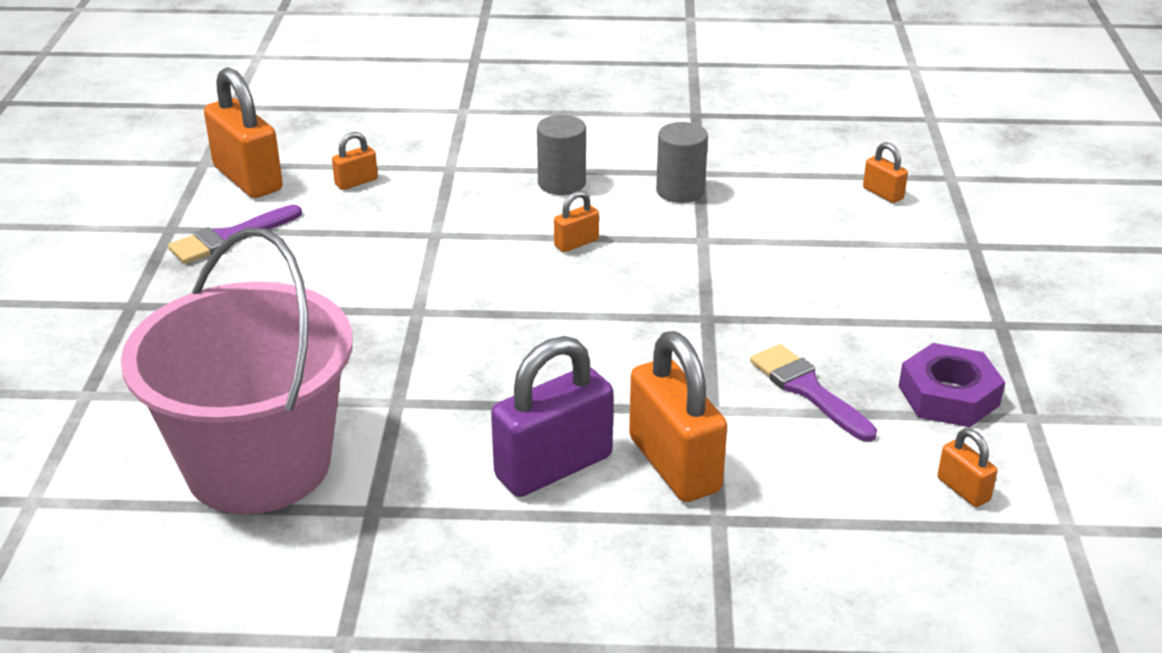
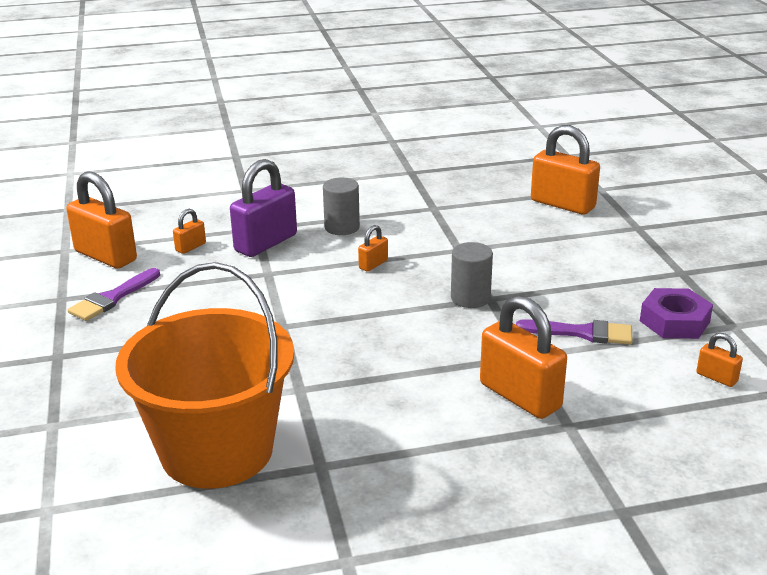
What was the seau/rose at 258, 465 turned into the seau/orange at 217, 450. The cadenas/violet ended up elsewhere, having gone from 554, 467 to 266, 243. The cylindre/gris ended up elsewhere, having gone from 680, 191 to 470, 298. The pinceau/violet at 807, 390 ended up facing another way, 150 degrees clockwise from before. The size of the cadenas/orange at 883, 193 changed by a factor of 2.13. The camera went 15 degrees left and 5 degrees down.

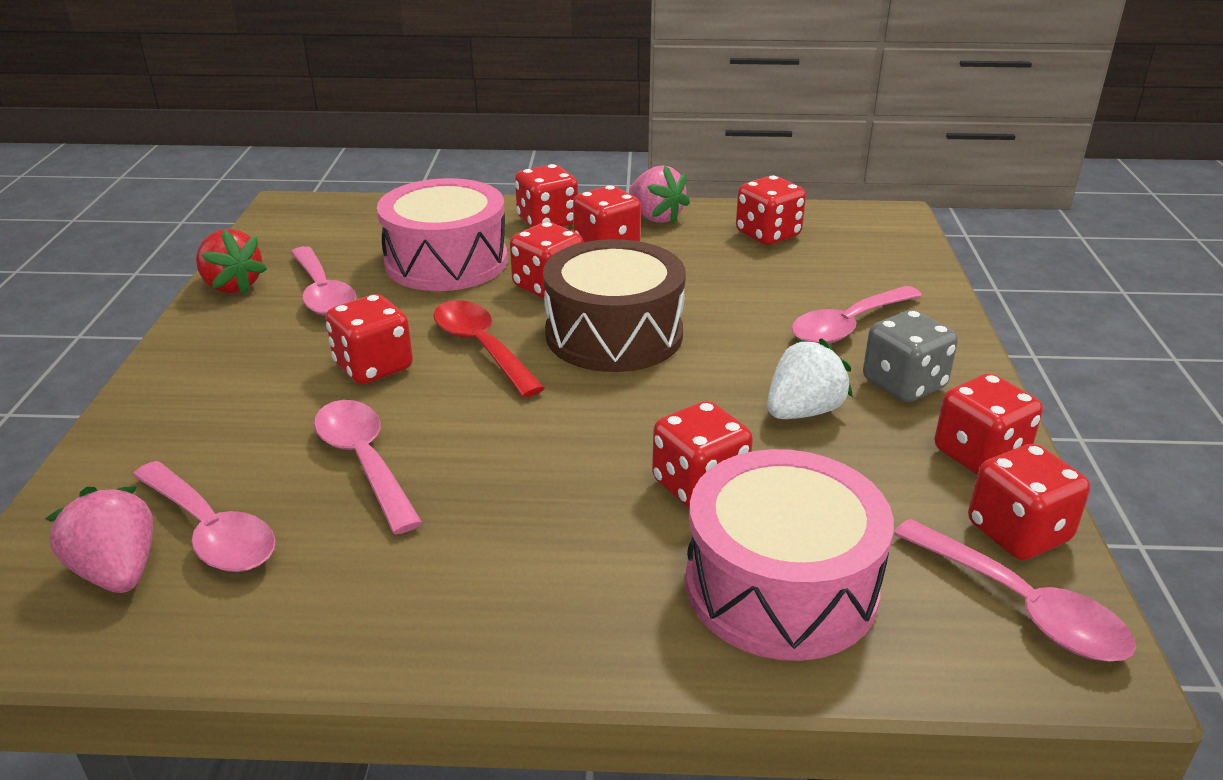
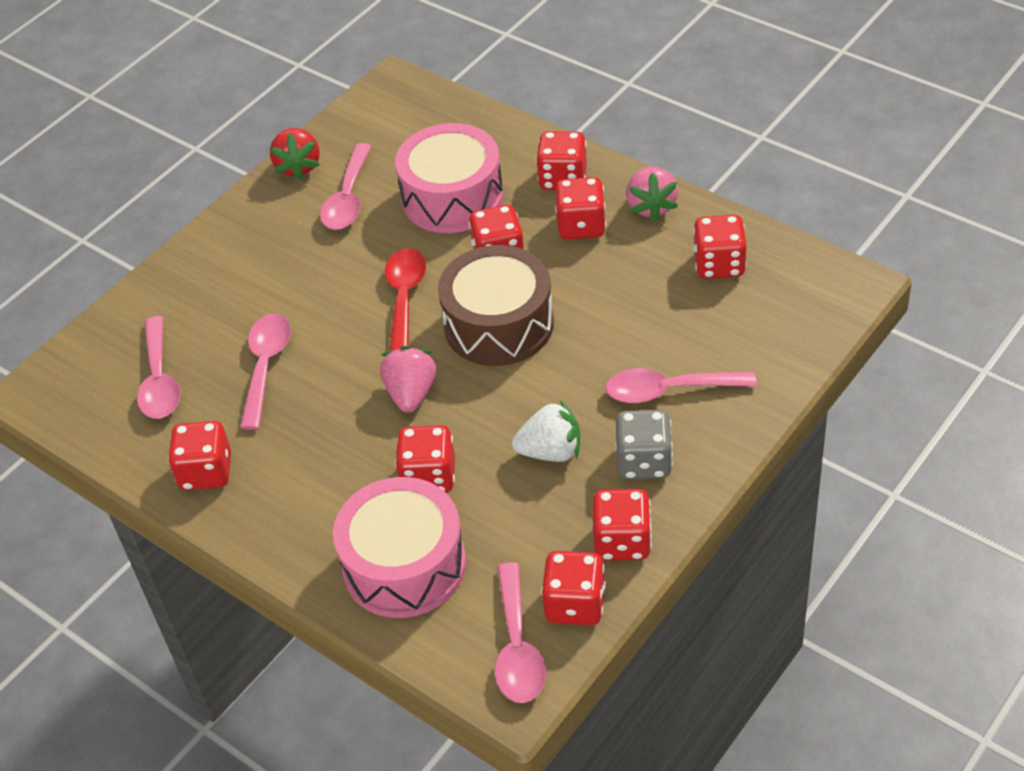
The fraise/rose ended up elsewhere, having gone from 118, 571 to 411, 393. The dé/rouge ended up elsewhere, having gone from 373, 367 to 206, 472. The camera went 40 degrees right and 15 degrees up.

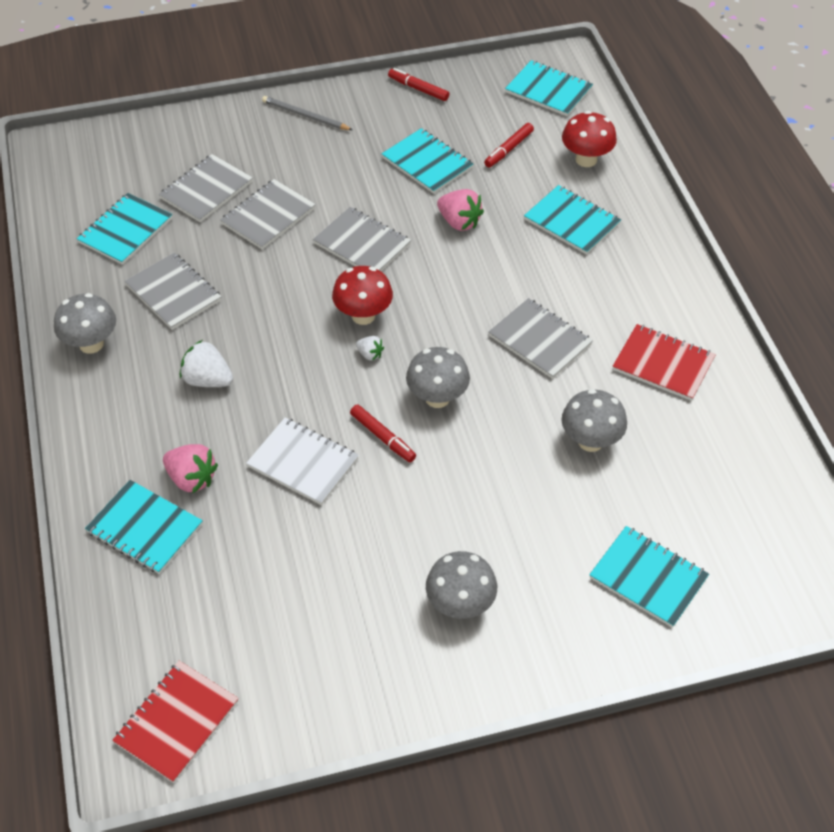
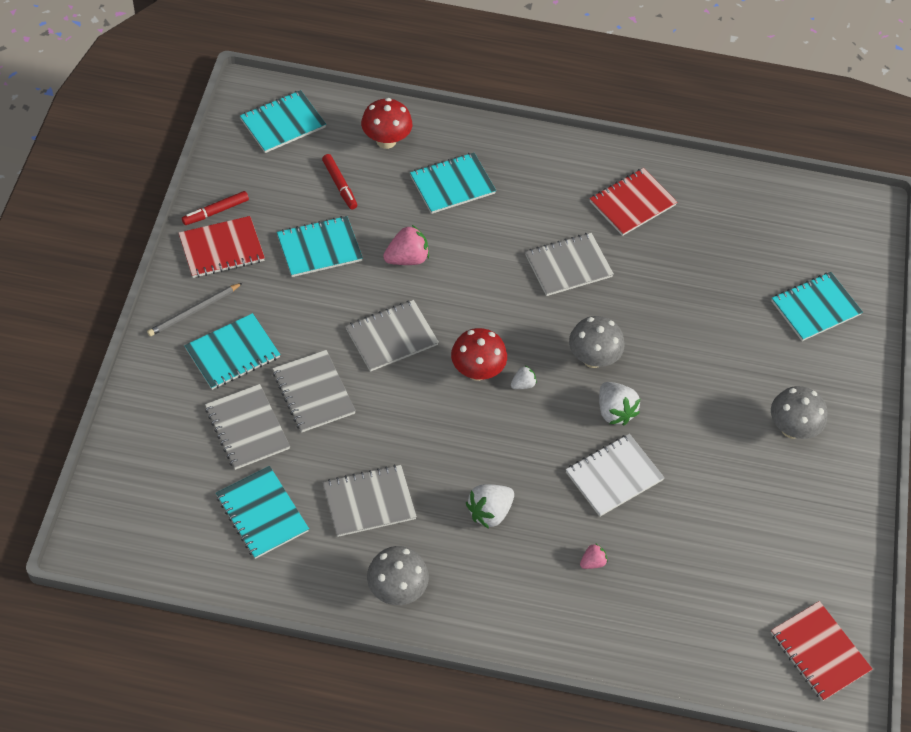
The carnet/turquoise ended up elsewhere, having gone from 144, 529 to 232, 353. The size of the fraise/rose at 191, 479 changed by a factor of 0.55. Where the feutre/rouge stood at 383, 437, the fraise/blanc came to stand at 614, 411. The second view lost the champignon/gris at 590, 441. The second view gained the carnet/rouge at 221, 249. The camera went 70 degrees left and 5 degrees up.

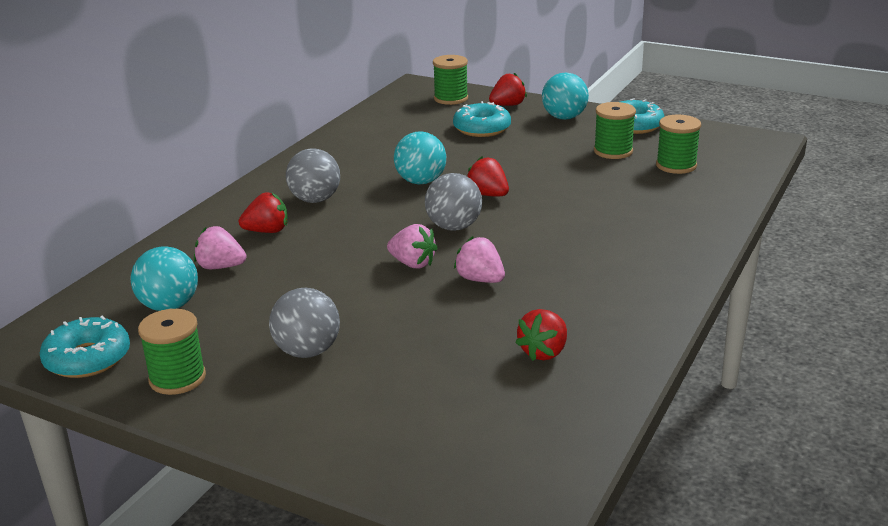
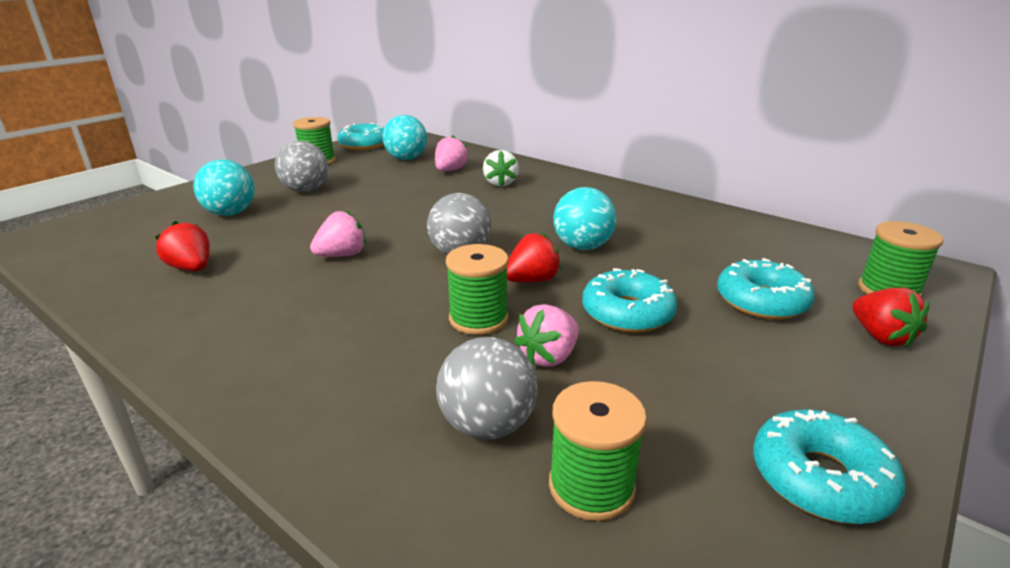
What was the fraise/rouge at 267, 231 turned into the fraise/blanc at 500, 183. The balle/gris ended up elsewhere, having gone from 315, 200 to 487, 425. The fraise/rose ended up elsewhere, having gone from 413, 264 to 549, 356. The balle/turquoise ended up elsewhere, having gone from 564, 117 to 230, 213. The bobine/vert ended up elsewhere, having gone from 613, 151 to 478, 318. The second view gained the beignet/turquoise at 627, 313. The camera went 100 degrees right and 0 degrees up.

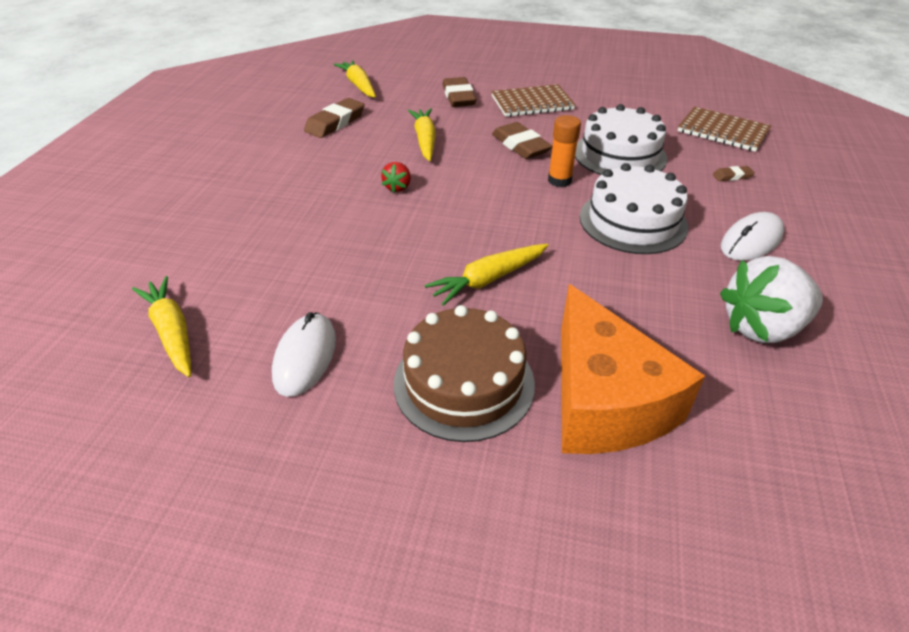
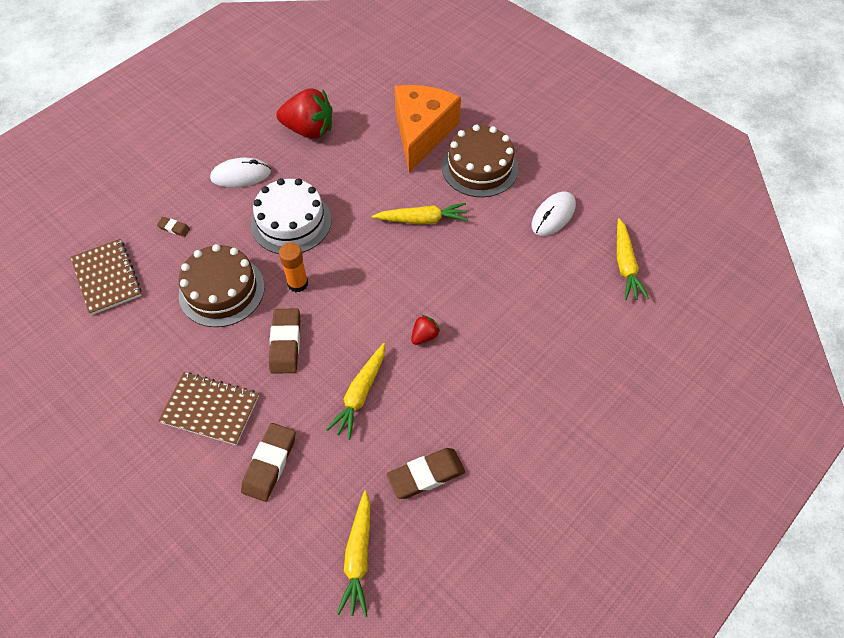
What was the gâteau/blanc at 619, 155 turned into the gâteau/marron at 222, 290. What was the fraise/blanc at 761, 327 turned into the fraise/rouge at 309, 130. The camera went 150 degrees left and 15 degrees up.

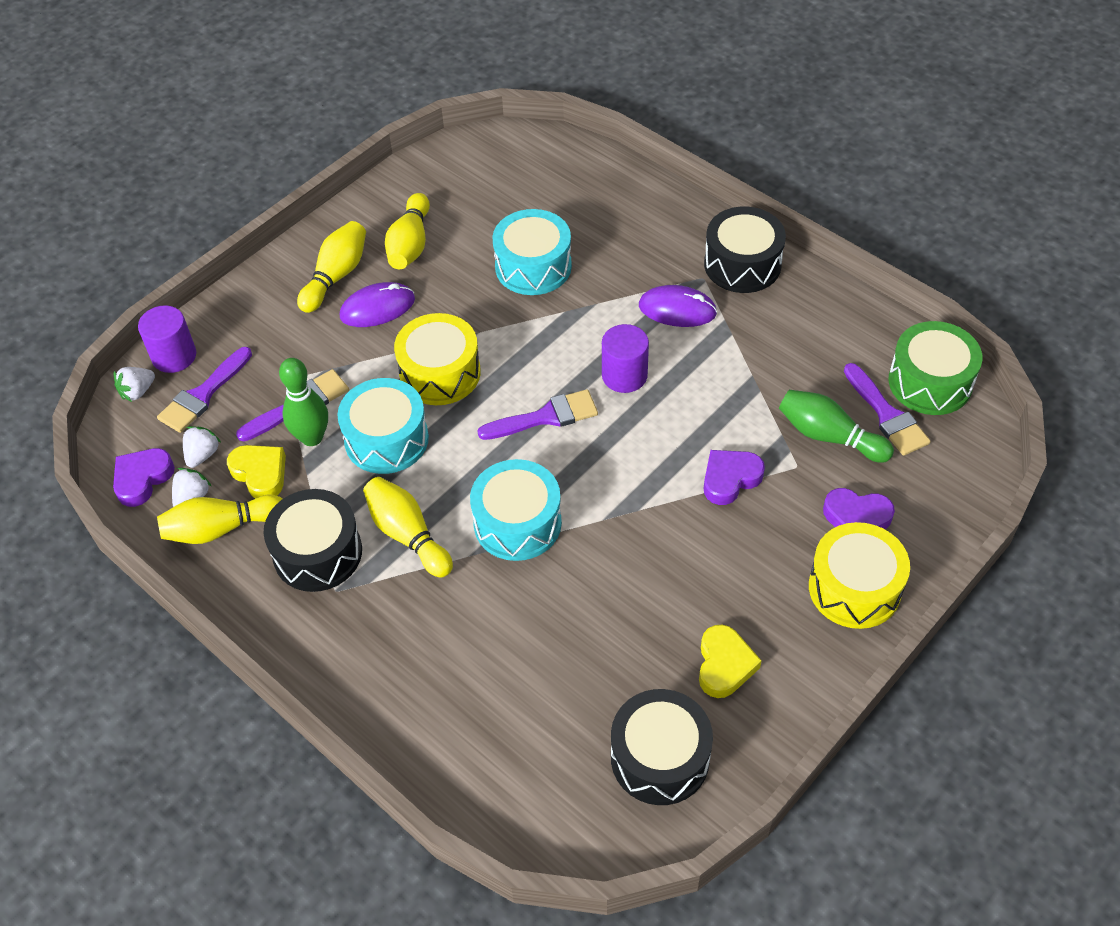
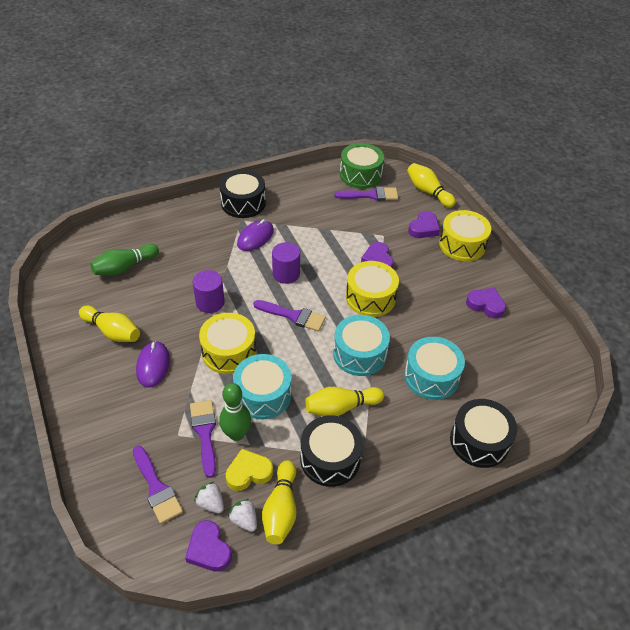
The second view lost the fraise/blanc at 137, 391. The cylindre/violet ended up elsewhere, having gone from 174, 356 to 210, 302. The quille/jaune ended up elsewhere, having gone from 336, 276 to 428, 192. The pinceau/violet at 545, 417 ended up facing another way, 105 degrees clockwise from before. The tambour/turquoise ended up elsewhere, having gone from 533, 266 to 431, 376. The tambour/noir ended up elsewhere, having gone from 660, 758 to 479, 441. What was the cœur/jaune at 724, 665 turned into the cœur/violet at 485, 305. The quille/vert ended up elsewhere, having gone from 829, 436 to 125, 267. The second view gained the tambour/jaune at 370, 298. The camera went 70 degrees left and 5 degrees down.

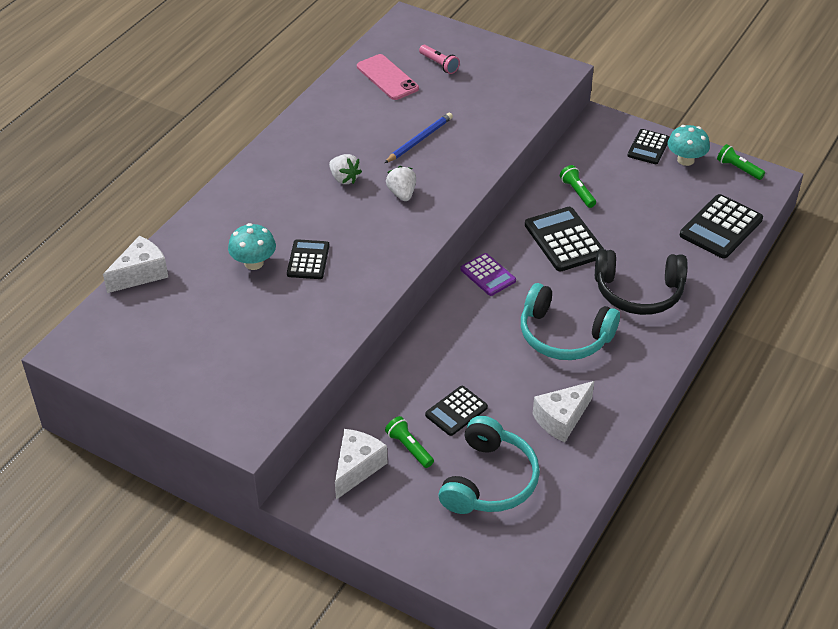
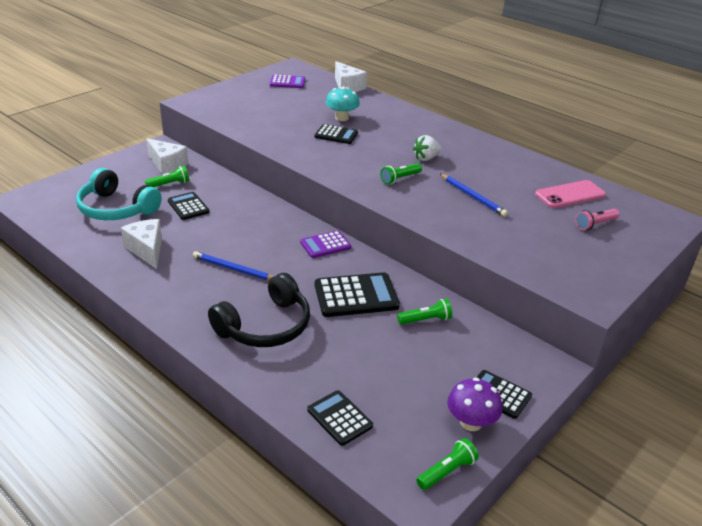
Where the fraise/blanc stood at 402, 194, the lampe de poche/vert came to stand at 400, 179. Where the casque audio/turquoise stood at 563, 335, the crayon/bleu came to stand at 234, 269. The casque audio/noir at 638, 292 ended up facing another way, 150 degrees counterclockwise from before. What was the champignon/turquoise at 685, 160 turned into the champignon/violet at 471, 422. The size of the calculatrice/noir at 721, 227 changed by a factor of 0.62. The second view gained the calculatrice/violet at 287, 82. The camera went 100 degrees right and 10 degrees down.

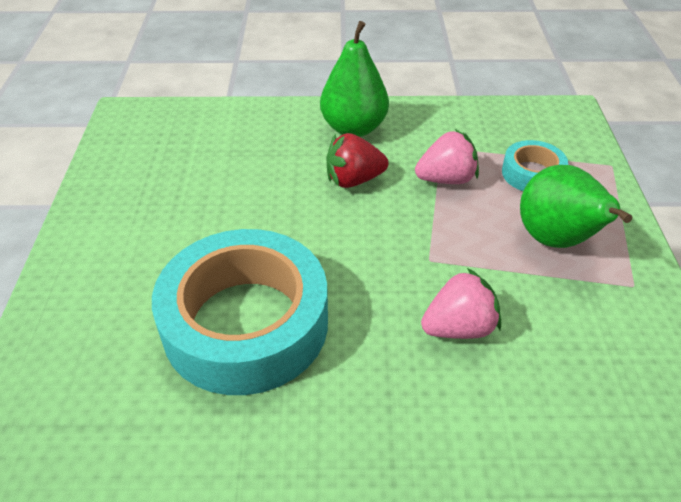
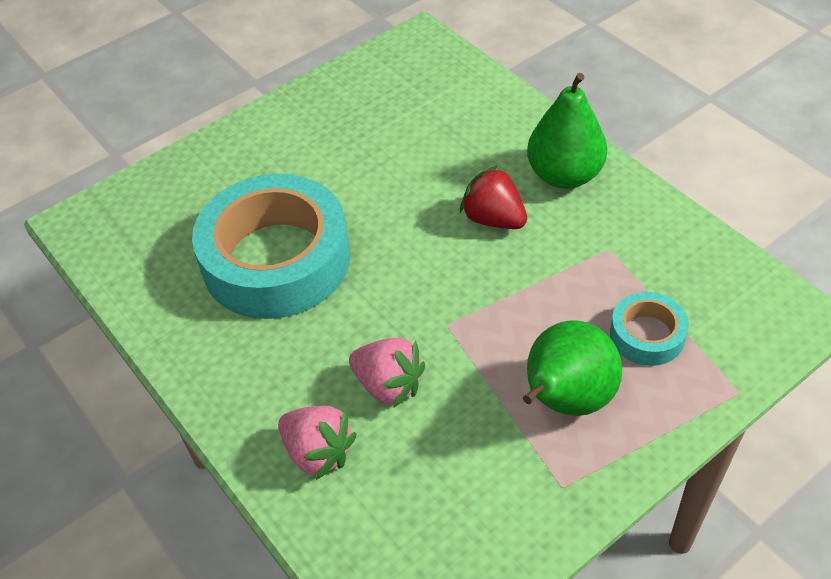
The fraise/rose ended up elsewhere, having gone from 446, 179 to 318, 452. The camera went 55 degrees right and 5 degrees up.

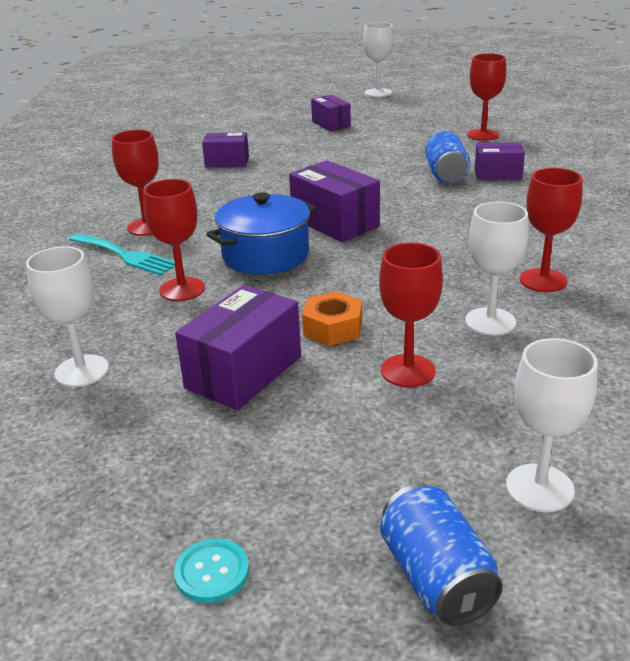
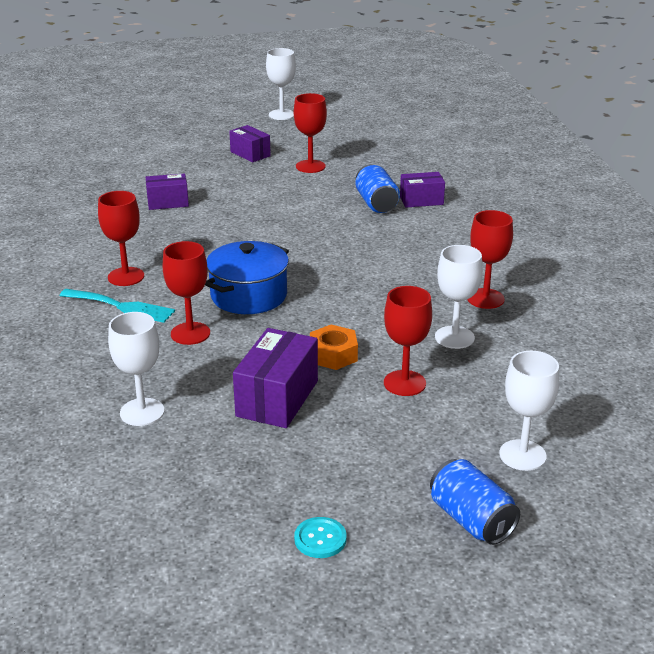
The second view lost the boîte/violet at 335, 222. The verre à pied/rouge ended up elsewhere, having gone from 483, 135 to 310, 166. The camera went 15 degrees left and 0 degrees up.

